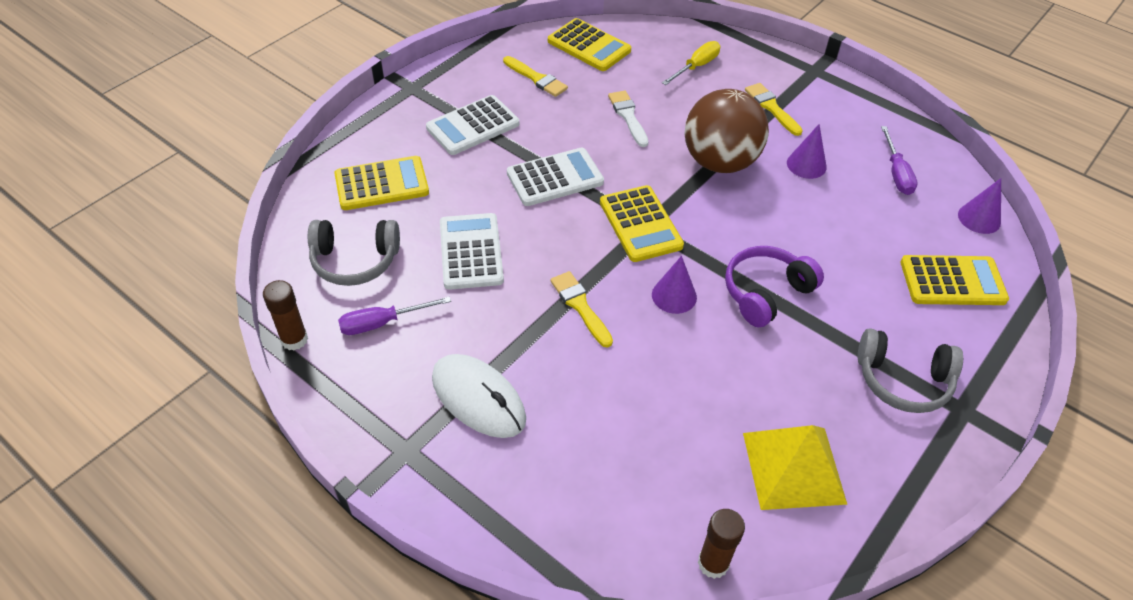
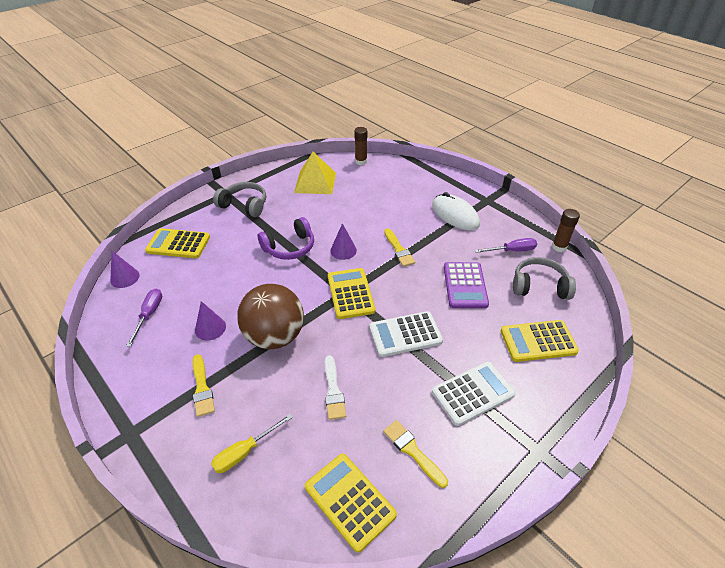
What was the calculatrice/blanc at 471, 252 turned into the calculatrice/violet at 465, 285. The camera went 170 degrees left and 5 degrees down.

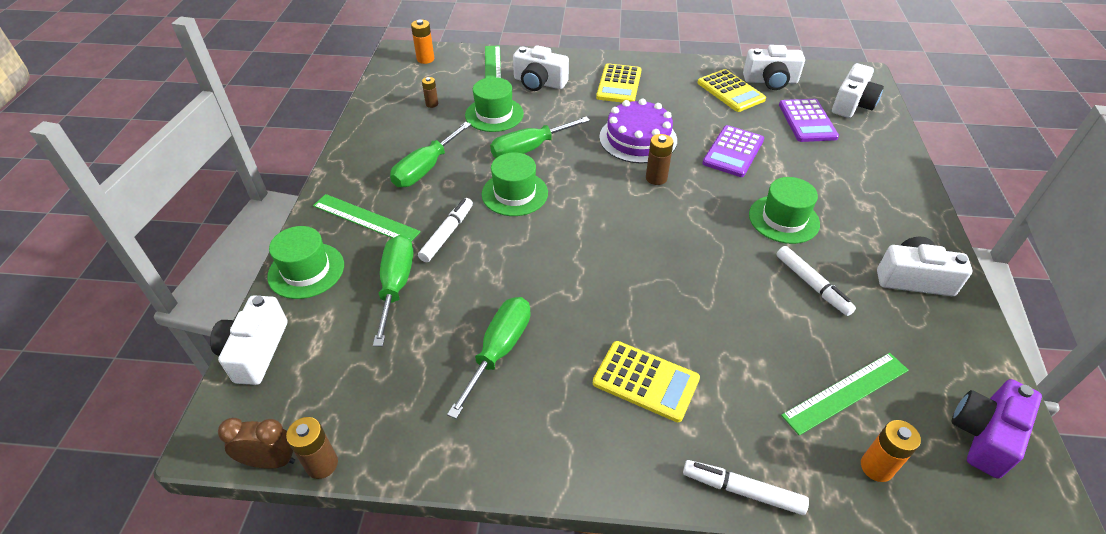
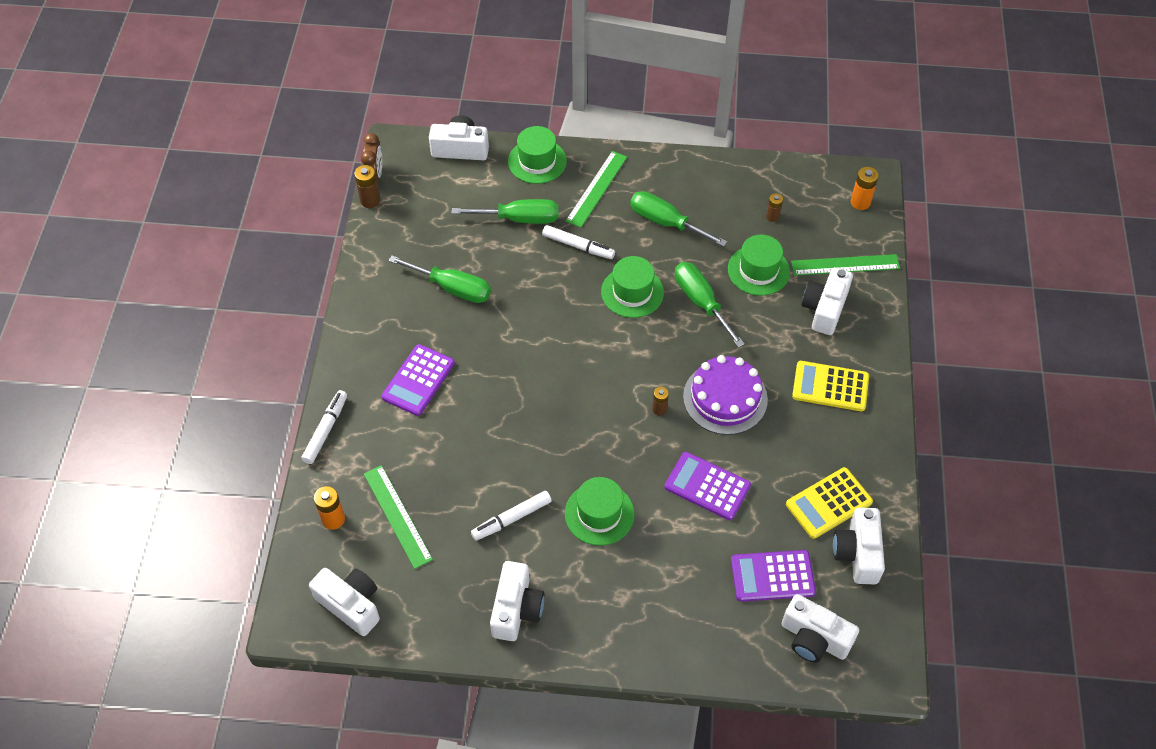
What was the calculatrice/jaune at 645, 381 turned into the calculatrice/violet at 418, 380. The size of the pile/marron at 656, 178 changed by a factor of 0.66. What was the appareil photo/violet at 984, 435 turned into the appareil photo/blanc at 351, 604. The camera went 90 degrees right and 10 degrees up.

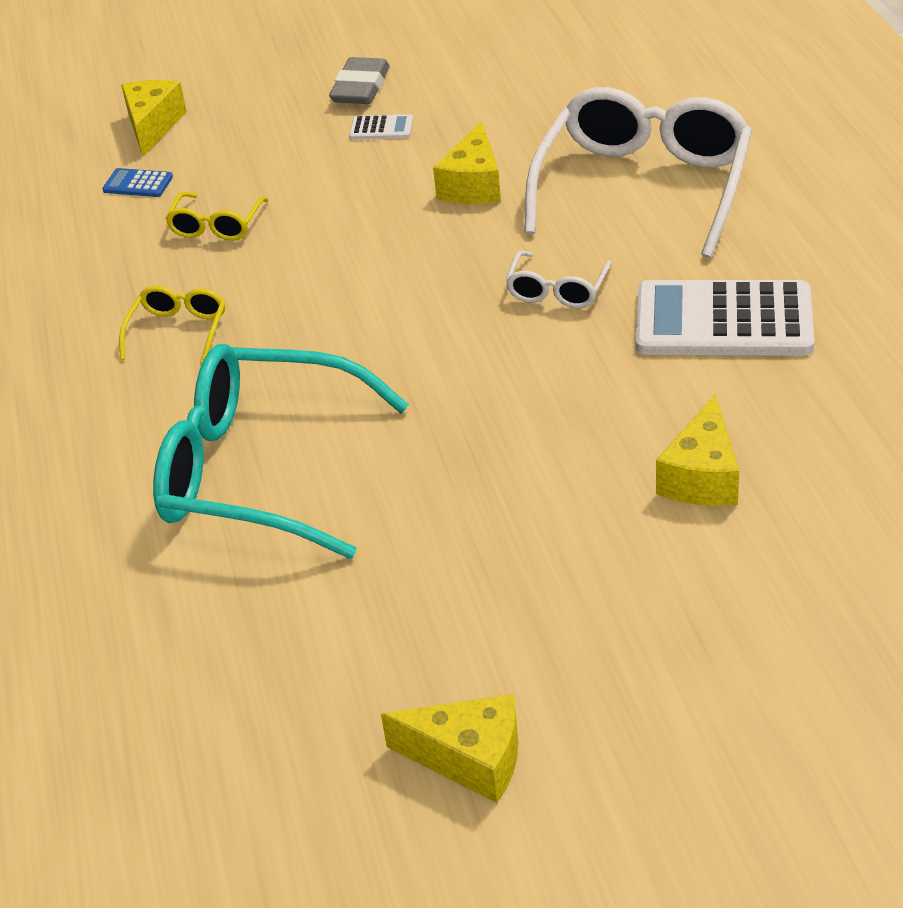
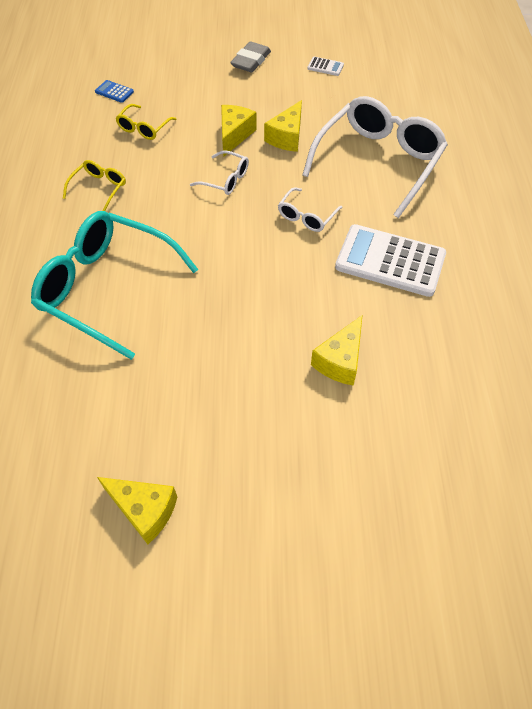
The fromage/jaune ended up elsewhere, having gone from 153, 126 to 234, 135. The calculatrice/blanc ended up elsewhere, having gone from 381, 128 to 325, 67. The second view gained the lunettes/blanc at 226, 179. The camera went 10 degrees right and 15 degrees up.

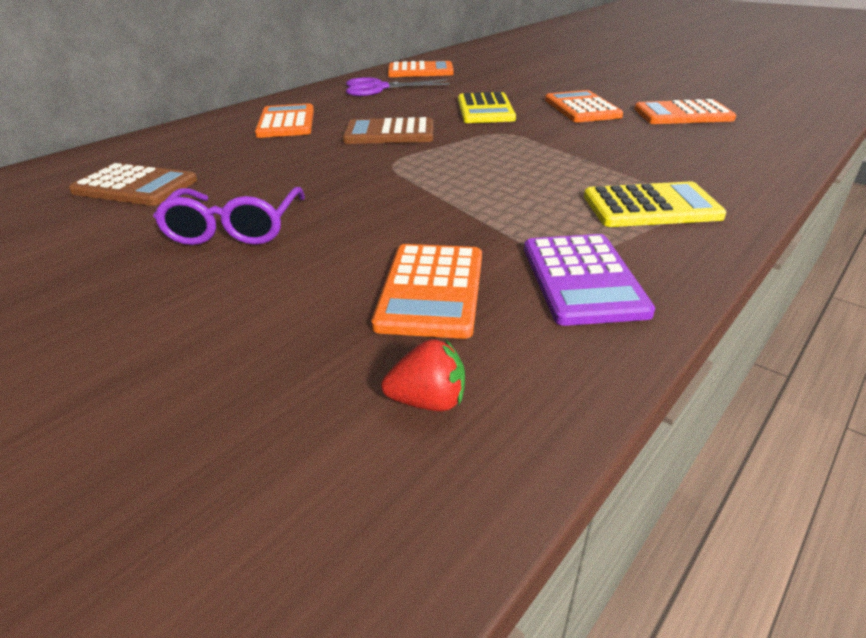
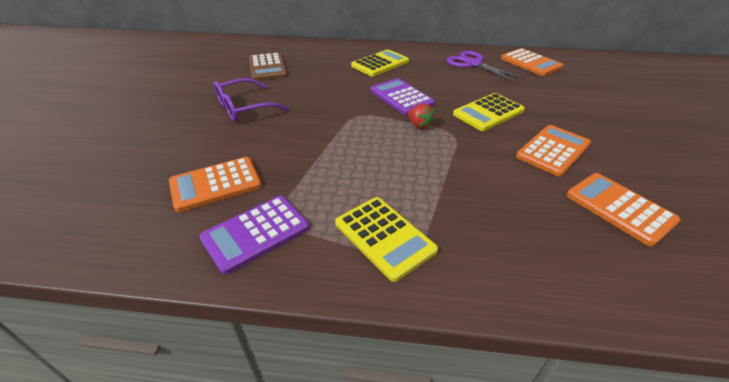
What was the calculatrice/orange at 286, 122 turned into the calculatrice/jaune at 380, 64. What was the calculatrice/marron at 389, 133 turned into the calculatrice/violet at 401, 97. The fraise/rouge ended up elsewhere, having gone from 428, 401 to 419, 126. The camera went 55 degrees right and 5 degrees up.

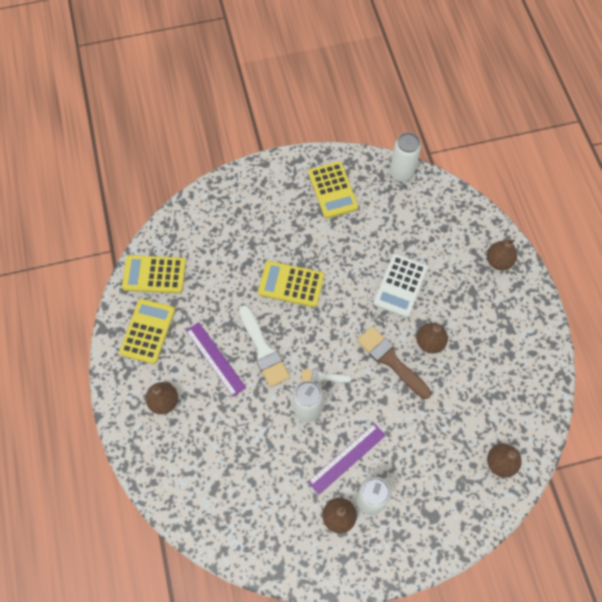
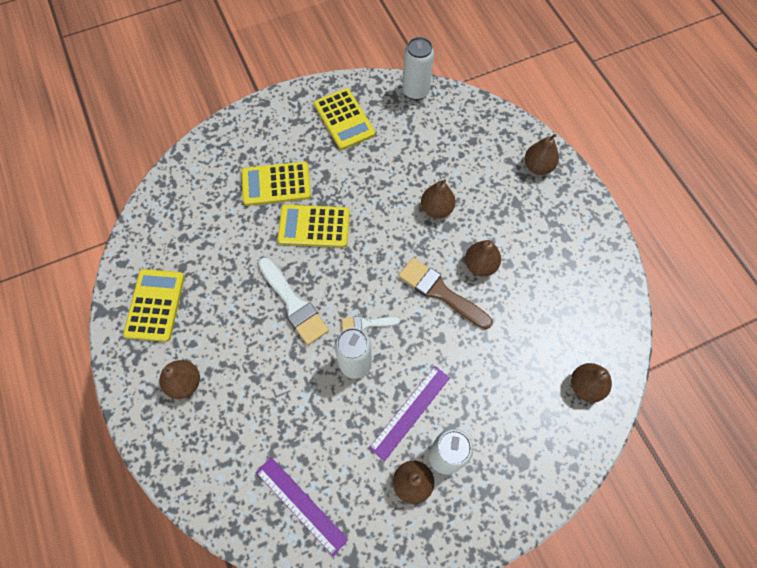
The calculatrice/jaune ended up elsewhere, having gone from 154, 275 to 276, 184. The règle/violet ended up elsewhere, having gone from 215, 359 to 301, 505. Where the calculatrice/blanc stood at 400, 286, the poire/marron came to stand at 436, 209. The camera went 10 degrees left and 0 degrees up.

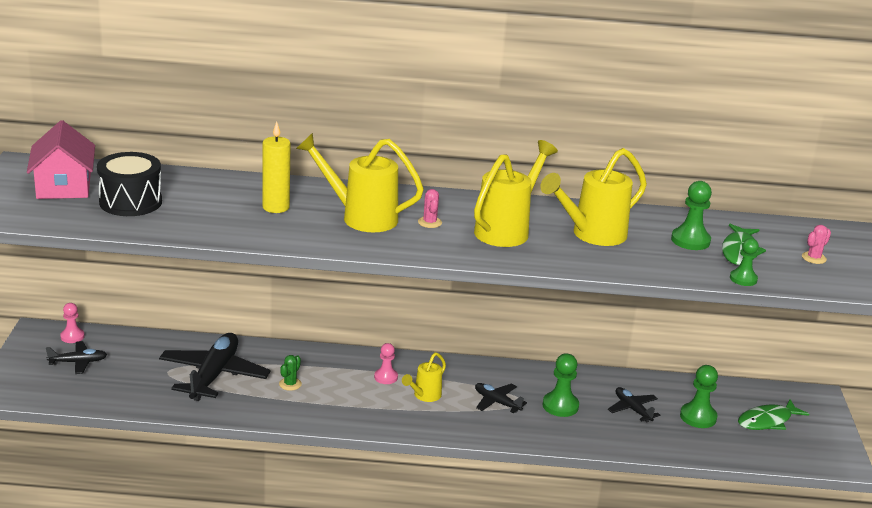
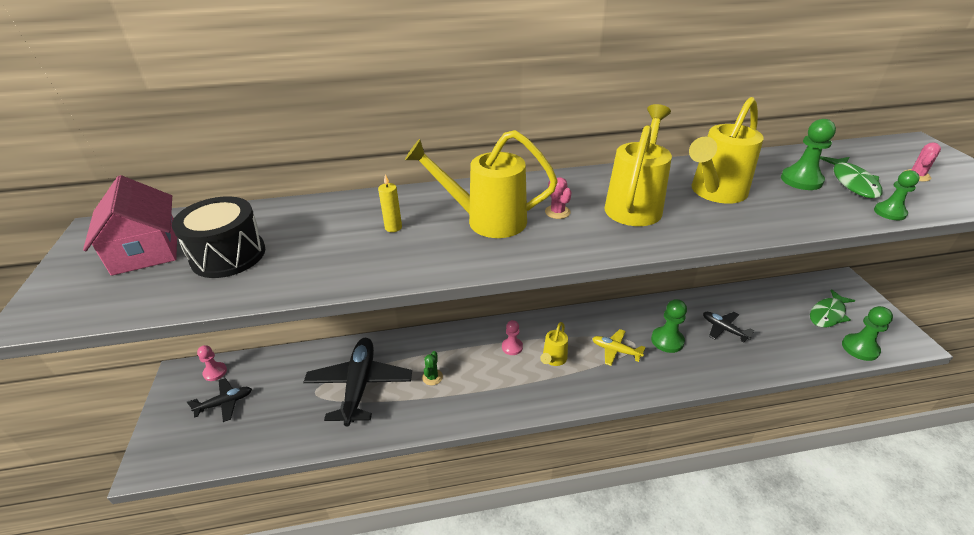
The size of the bougie/jaune at 276, 207 changed by a factor of 0.59. What was the avion/noir at 497, 402 turned into the avion/jaune at 615, 351. The pion/vert ended up elsewhere, having gone from 698, 417 to 860, 348. The camera went 10 degrees left and 10 degrees up.

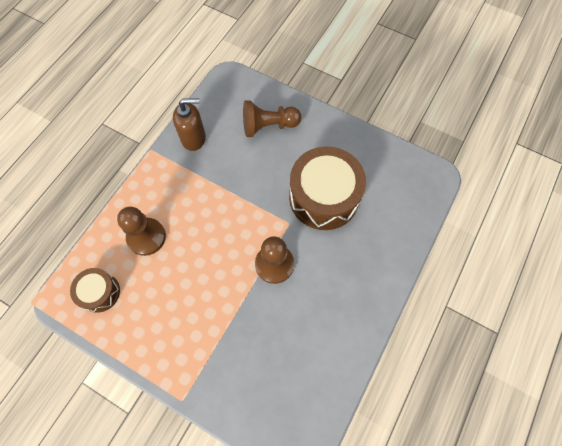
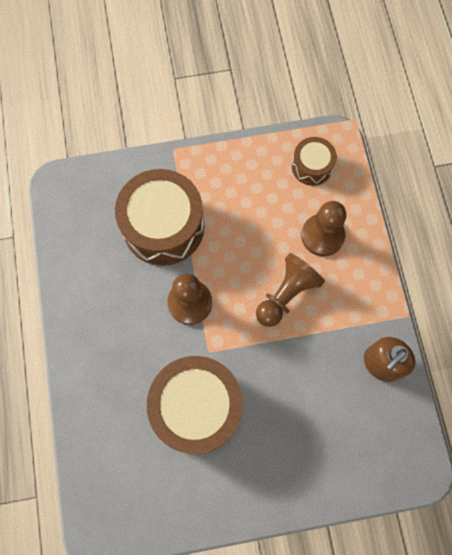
The pion/marron ended up elsewhere, having gone from 268, 126 to 286, 294. The second view gained the tambour/marron at 163, 226. The camera went 140 degrees right and 5 degrees up.

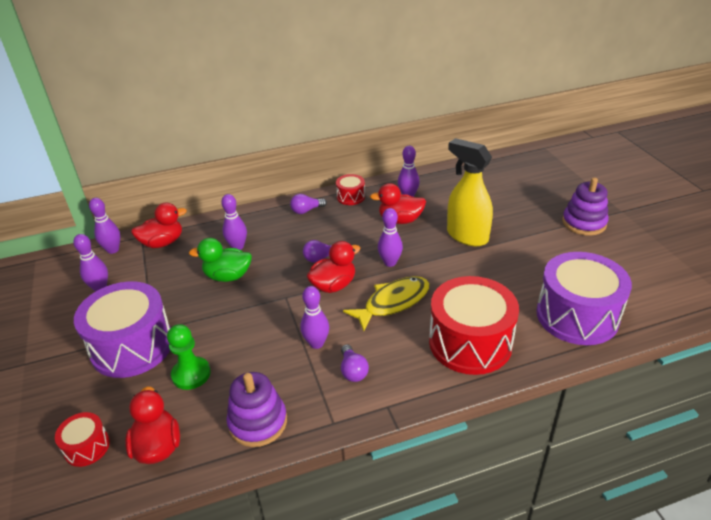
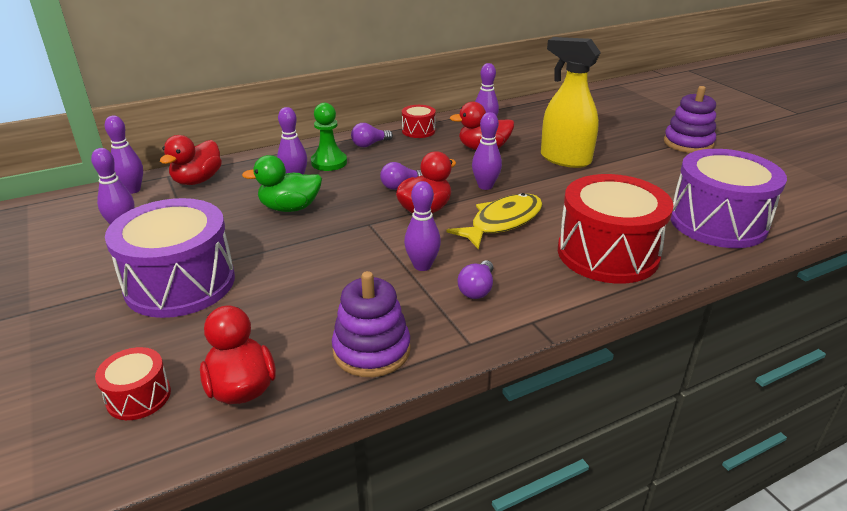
The canard/rouge at 163, 243 ended up facing another way, 150 degrees clockwise from before. The pion/vert ended up elsewhere, having gone from 191, 374 to 329, 162. The ampoule/violet at 353, 371 ended up facing another way, 45 degrees clockwise from before. The camera went 10 degrees left and 5 degrees down.

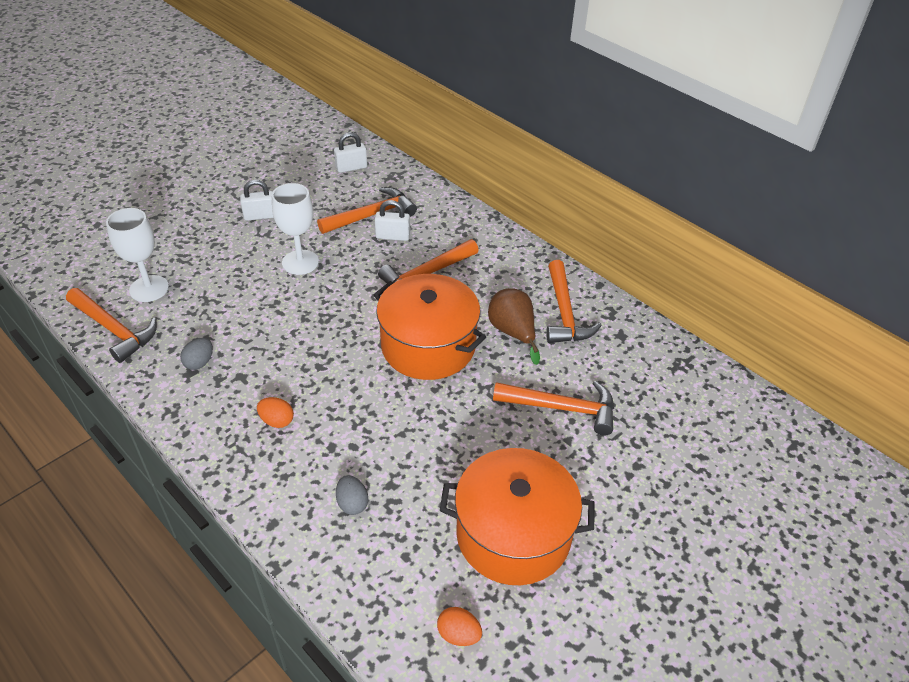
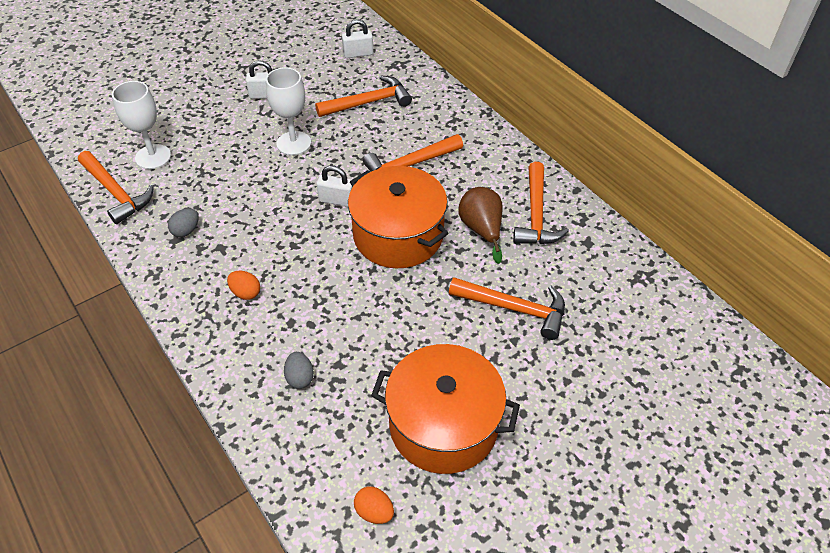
The cadenas/blanc ended up elsewhere, having gone from 392, 236 to 337, 200. The camera went 10 degrees right and 5 degrees up.

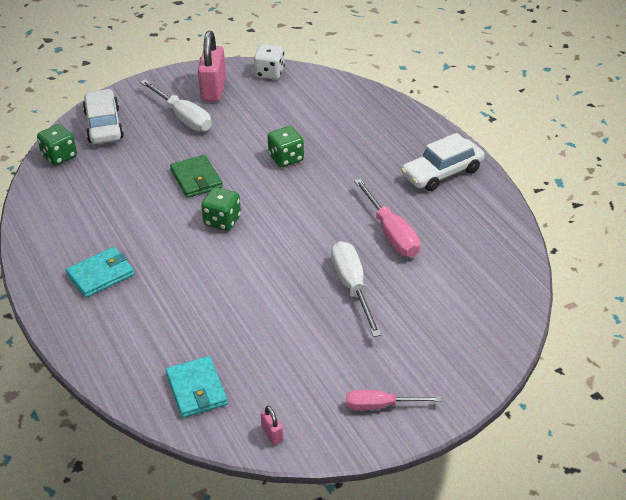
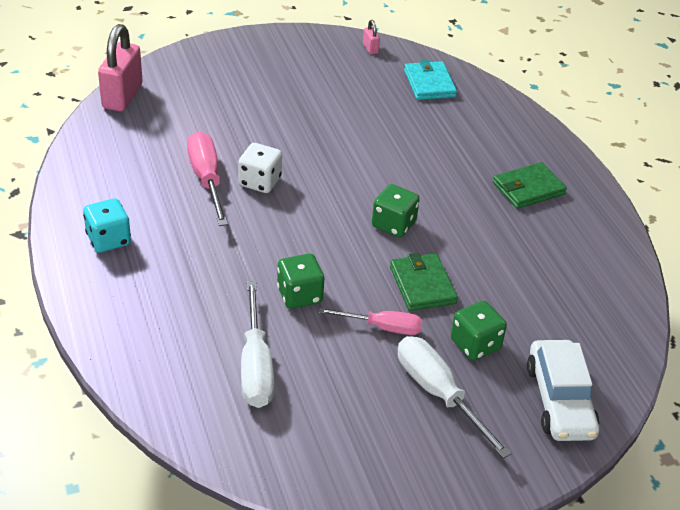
The dé/vert ended up elsewhere, having gone from 59, 156 to 475, 344. What was the portefeuille/turquoise at 101, 275 turned into the portefeuille/vert at 528, 189. The cadenas/rose ended up elsewhere, having gone from 213, 90 to 122, 96. The dé/blanc ended up elsewhere, having gone from 270, 73 to 260, 182. The tournevis/blanc ended up elsewhere, having gone from 352, 287 to 256, 365. The tournevis/rose ended up elsewhere, having gone from 381, 406 to 382, 327. Where the voiture/blanc stood at 442, 173, the dé/turquoise came to stand at 108, 240. The camera went 175 degrees left and 0 degrees up.

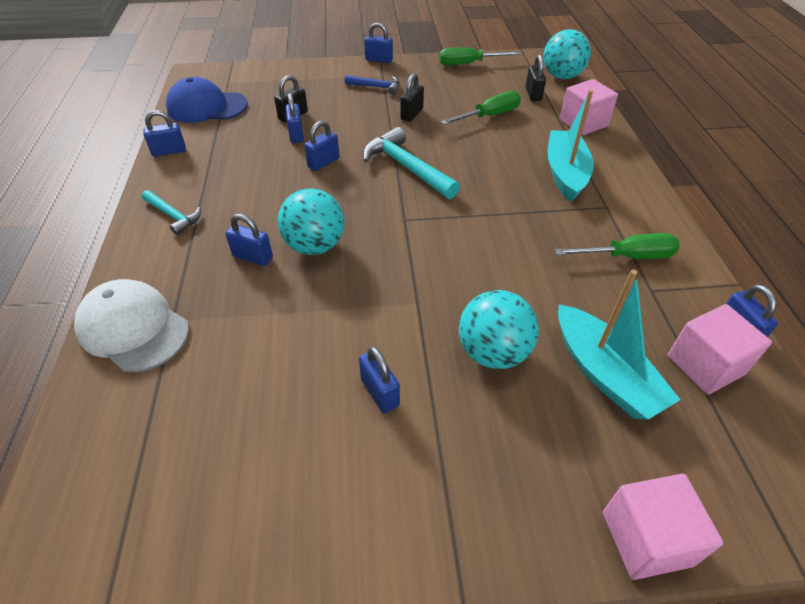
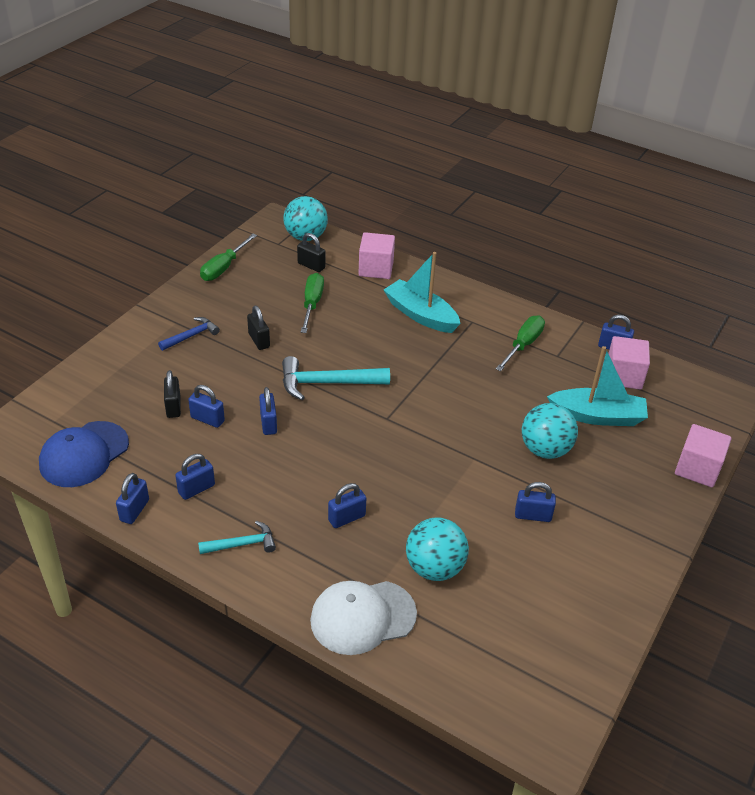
The balle/turquoise ended up elsewhere, having gone from 315, 246 to 434, 568. The cadenas/bleu ended up elsewhere, having gone from 379, 60 to 196, 489. The camera went 55 degrees left and 5 degrees down.

